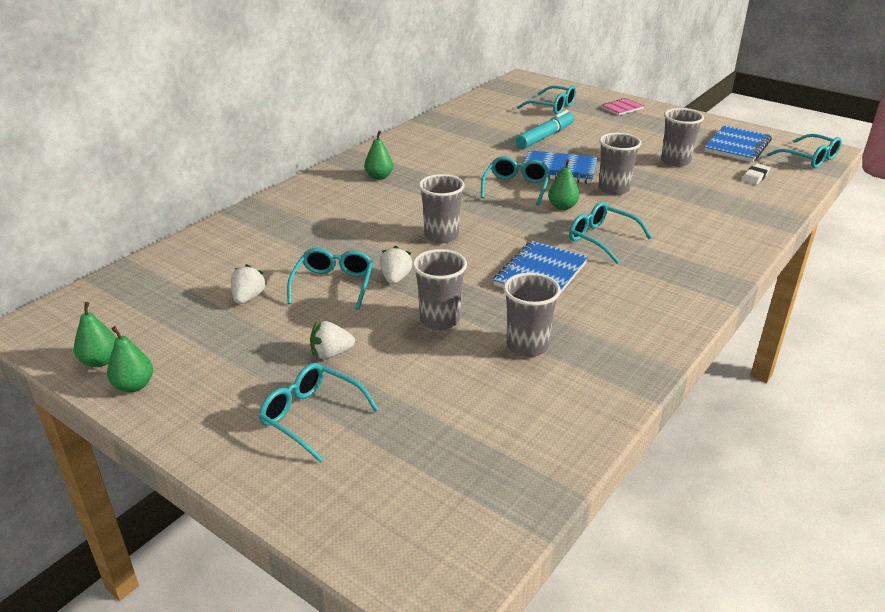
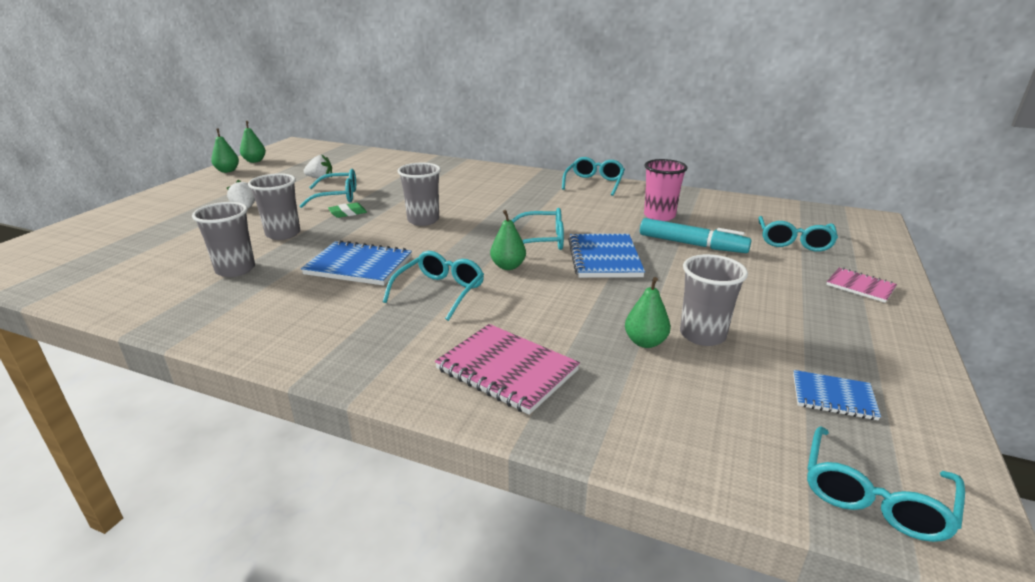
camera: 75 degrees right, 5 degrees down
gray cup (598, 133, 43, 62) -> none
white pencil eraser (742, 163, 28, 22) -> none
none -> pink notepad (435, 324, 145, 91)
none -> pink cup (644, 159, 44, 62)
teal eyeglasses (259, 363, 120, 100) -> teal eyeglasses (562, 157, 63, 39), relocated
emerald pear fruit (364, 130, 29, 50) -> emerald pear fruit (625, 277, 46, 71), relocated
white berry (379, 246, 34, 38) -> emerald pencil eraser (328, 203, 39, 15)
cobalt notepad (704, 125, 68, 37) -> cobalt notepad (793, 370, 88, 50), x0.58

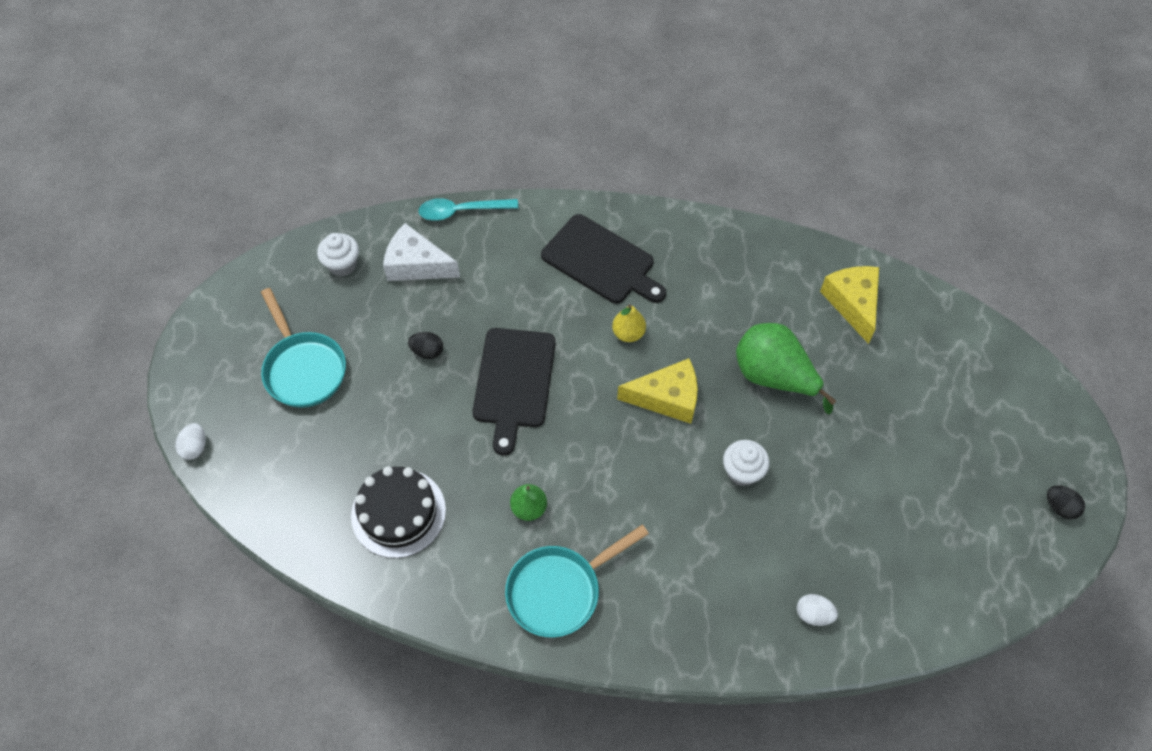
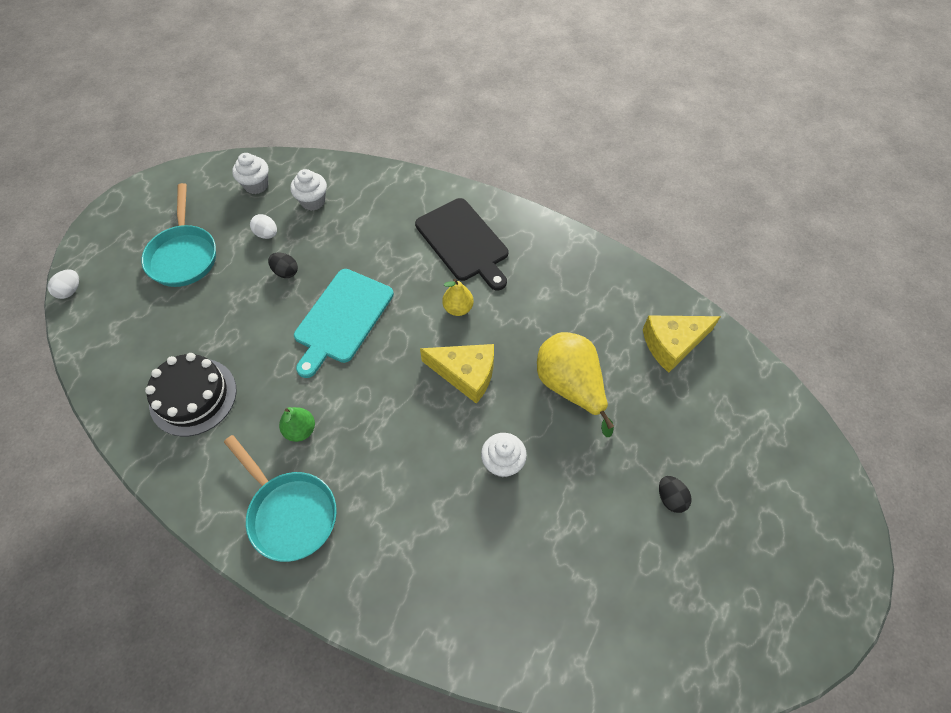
camera: 20 degrees right, 0 degrees up
teal tablespoon (418, 198, 101, 23) -> none
white toy egg (797, 594, 41, 32) -> white toy egg (250, 214, 27, 25), relocated
black toy egg (1047, 485, 38, 34) -> black toy egg (659, 476, 33, 37), relocated
white cheese (383, 223, 77, 58) -> white muffin (290, 169, 37, 42)
black cutting board (472, 328, 84, 128) -> teal cutting board (294, 269, 100, 109)
emerald pear fruit (736, 323, 100, 92) -> yellow pear fruit (537, 332, 77, 105)
teal frying pan (505, 525, 144, 113) -> teal frying pan (224, 435, 113, 127), 120 degrees counterclockwise
yellow cheese (820, 266, 59, 78) -> yellow cheese (643, 315, 78, 58), 120 degrees counterclockwise

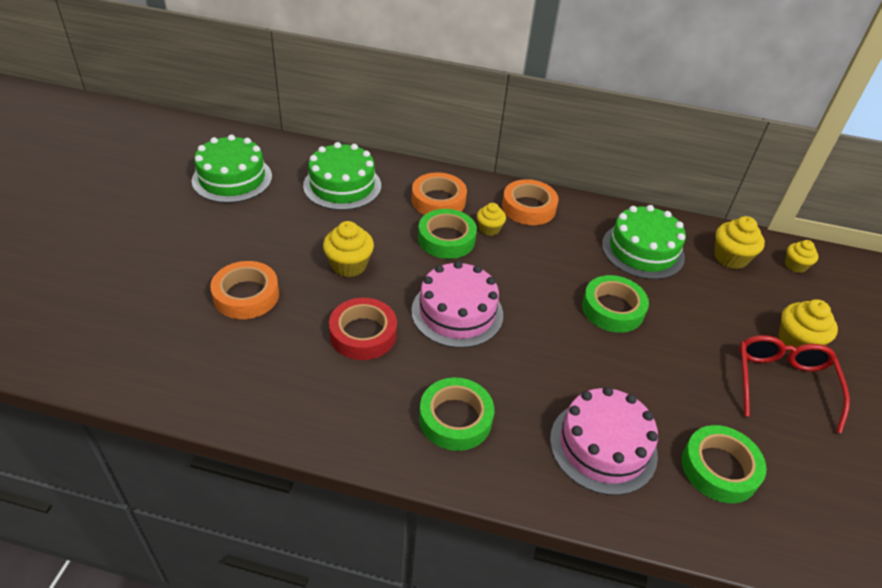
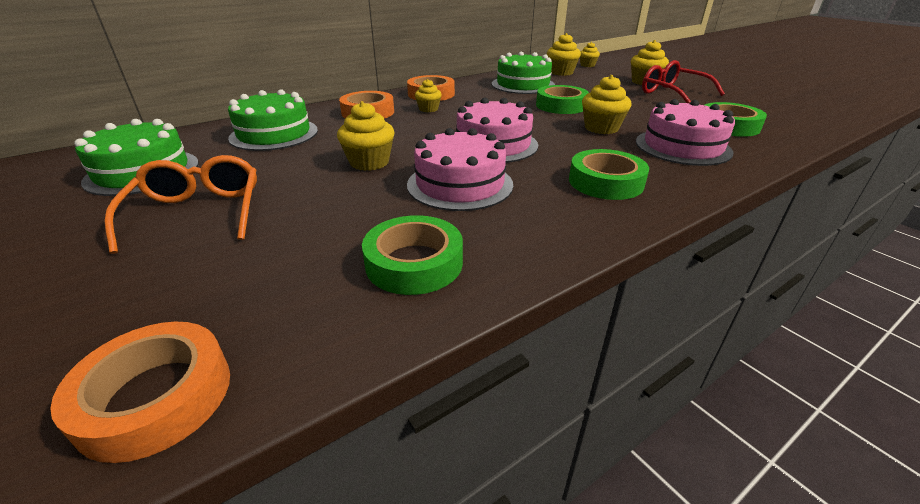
camera: 45 degrees left, 10 degrees down
none -> bright orange eyeglasses (105, 155, 152, 99)
none -> yellow muffin (582, 75, 49, 59)
bright orange tape (210, 261, 69, 58) -> bright orange tape (50, 322, 180, 141), relocated
emerald tape (418, 209, 59, 50) -> emerald tape (362, 215, 101, 80), relocated
scarlet tape (329, 298, 68, 62) -> pink layer cake (407, 128, 106, 83)

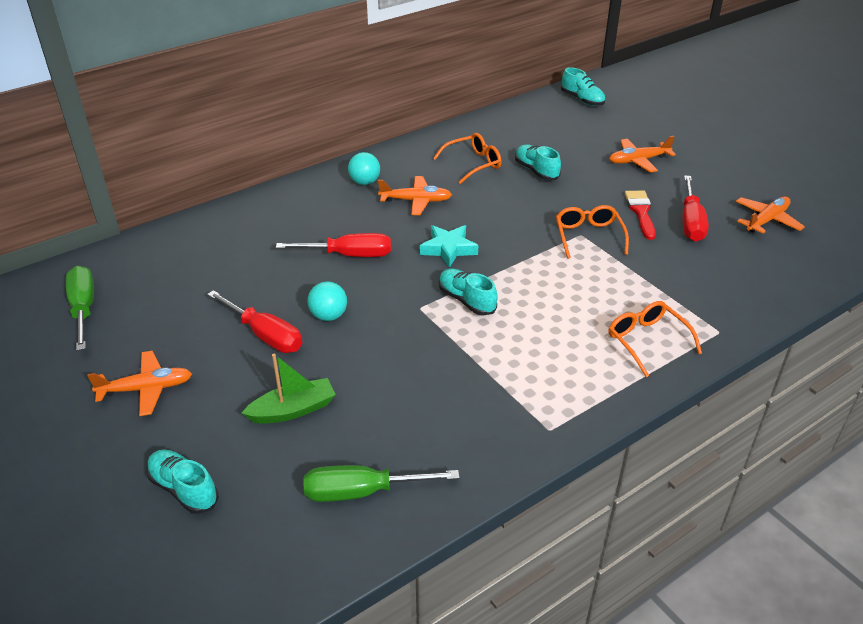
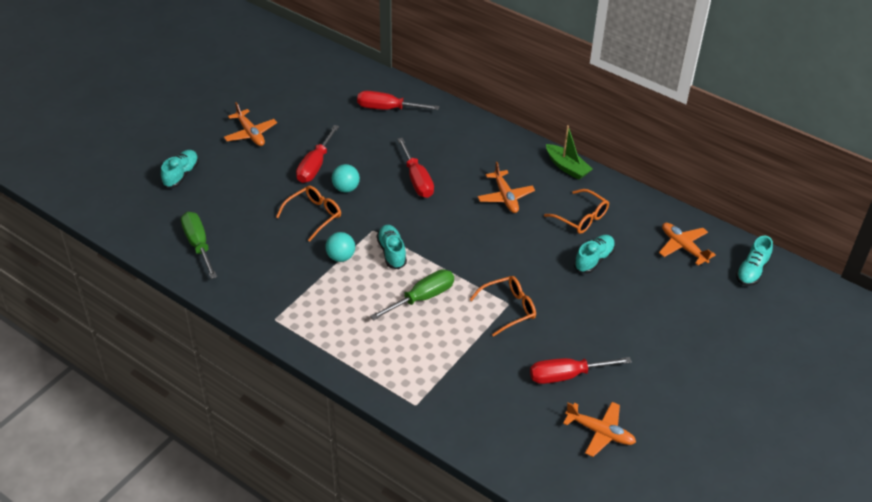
camera: 70 degrees right, 5 degrees up
teal star shape (420, 225, 58, 43) -> none
scarlet paintbrush (625, 191, 31, 49) -> none
none -> scarlet flat screwdriver (357, 91, 83, 19)
emerald flat screwdriver (66, 266, 28, 85) -> emerald flat screwdriver (370, 269, 84, 51), relocated
emerald boat (242, 354, 94, 70) -> emerald boat (546, 125, 47, 55), relocated
teal sphere (348, 152, 32, 33) -> teal sphere (326, 232, 29, 30), relocated
bright orange plane (609, 136, 67, 37) -> bright orange plane (659, 223, 57, 42), relocated
bright orange eyeglasses (609, 301, 93, 76) -> bright orange eyeglasses (276, 185, 65, 57), relocated
teal lace-up shoe (439, 269, 59, 47) -> teal lace-up shoe (377, 225, 30, 44), 45 degrees counterclockwise

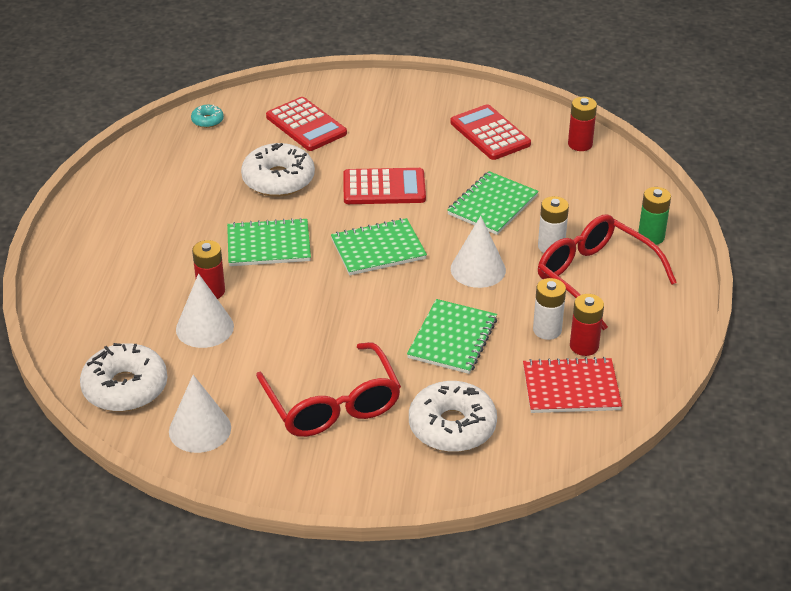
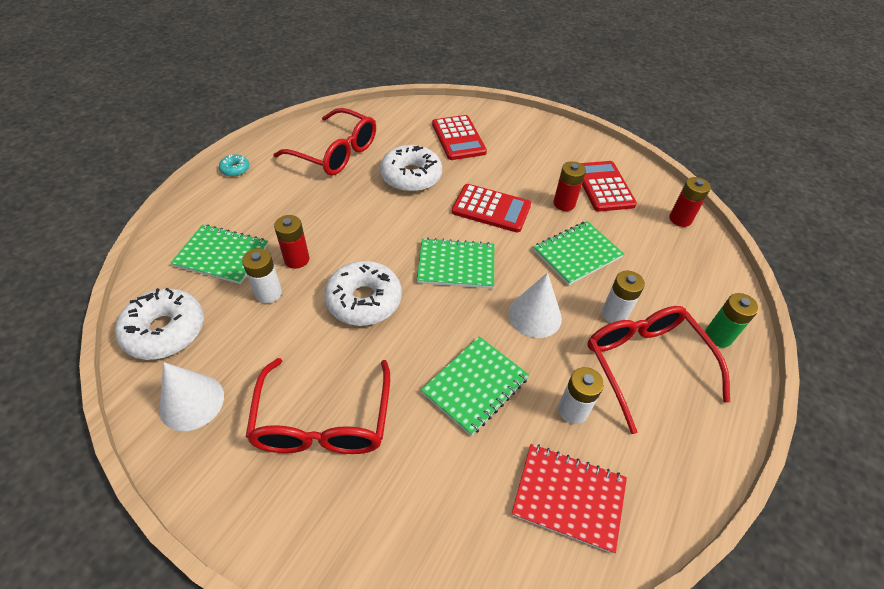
camera: 20 degrees right, 10 degrees up
none -> scarlet eyeglasses (273, 108, 103, 67)
teal glazed donut (191, 104, 33, 24) -> teal glazed donut (219, 154, 30, 23), relocated
emerald notepad (227, 218, 84, 48) -> emerald notepad (171, 224, 97, 60), relocated
white glazed donut (409, 381, 88, 71) -> white glazed donut (324, 261, 77, 65), relocated
scarlet battery (570, 294, 34, 62) -> scarlet battery (553, 161, 33, 50), relocated
white cone (176, 274, 58, 74) -> white battery (242, 248, 40, 55)

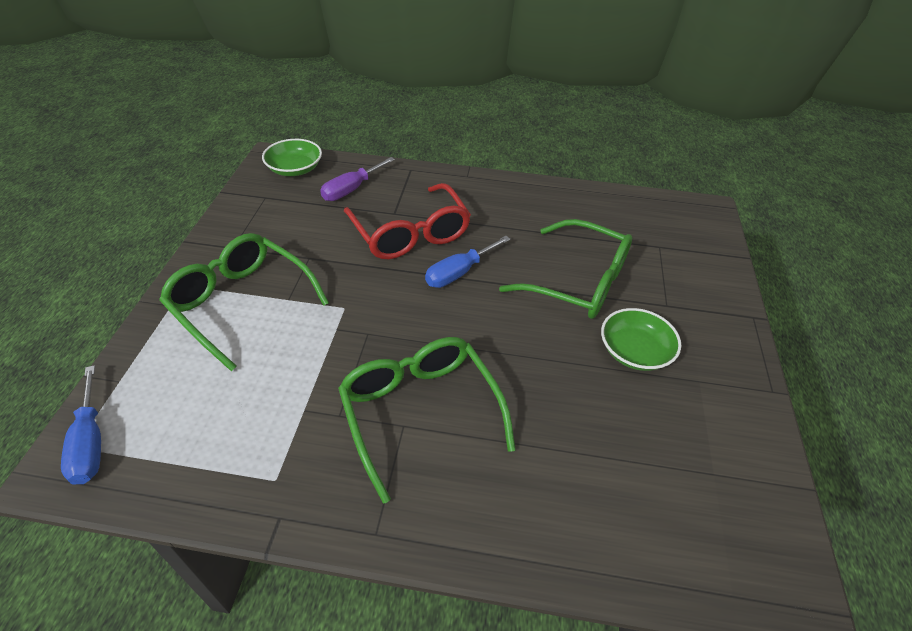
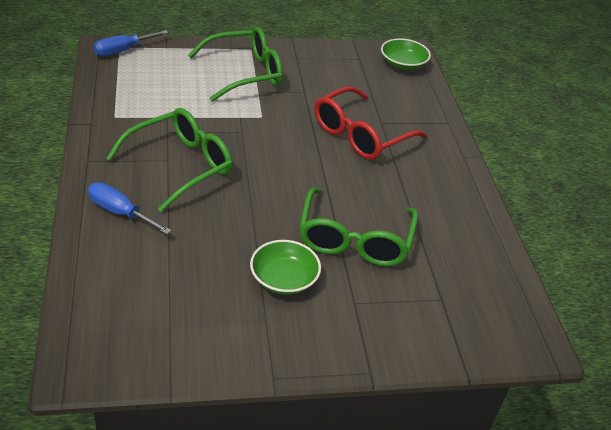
camera: 70 degrees right, 5 degrees down
purple flat screwdriver (320, 157, 75, 44) -> none
cobalt flat screwdriver (425, 236, 86, 52) -> cobalt flat screwdriver (88, 182, 84, 52), relocated
emerald eyeglasses (159, 233, 170, 139) -> emerald eyeglasses (188, 26, 95, 76), 45 degrees clockwise

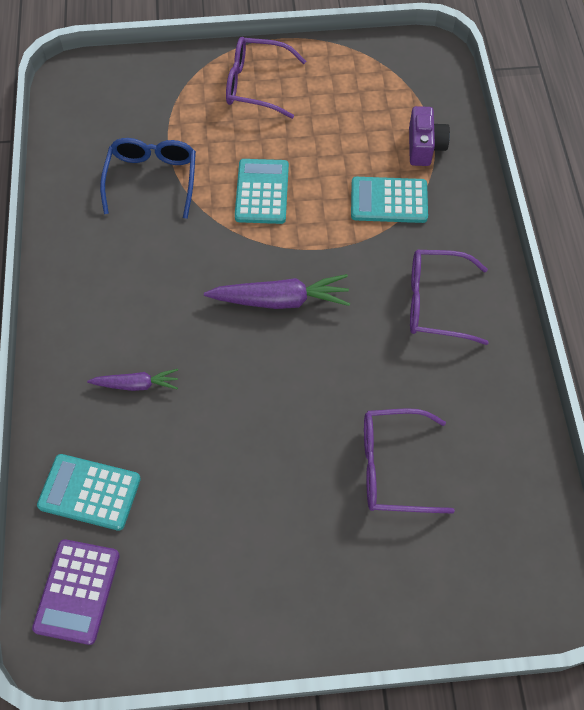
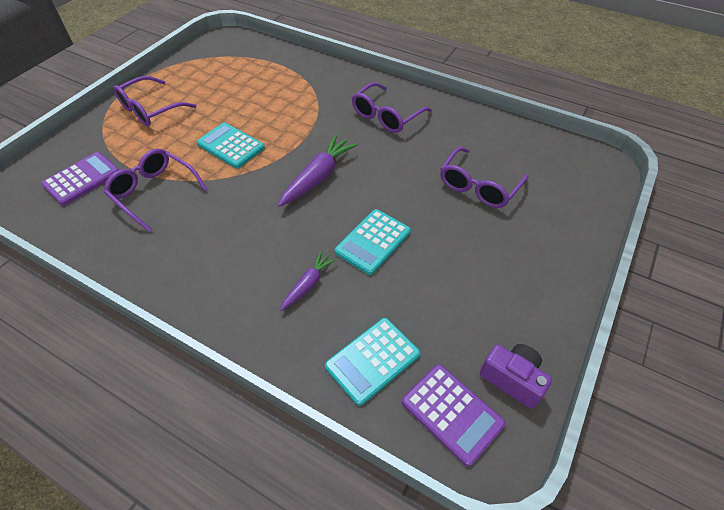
camera: 55 degrees left, 10 degrees down
none -> purple calculator (41, 152, 78, 54)
teal calculator (351, 177, 77, 46) -> teal calculator (335, 209, 76, 66), relocated
purple compact camera (409, 106, 41, 60) -> purple compact camera (480, 344, 72, 65), relocated
cobalt eyeglasses (100, 138, 96, 81) -> purple eyeglasses (104, 149, 104, 83)

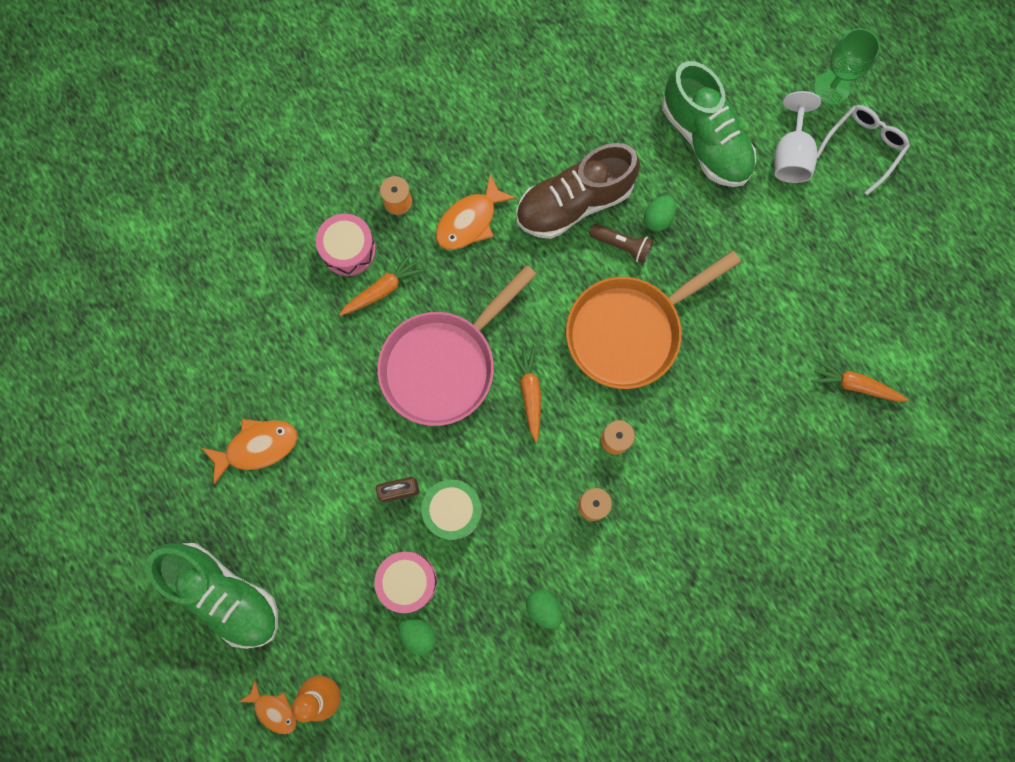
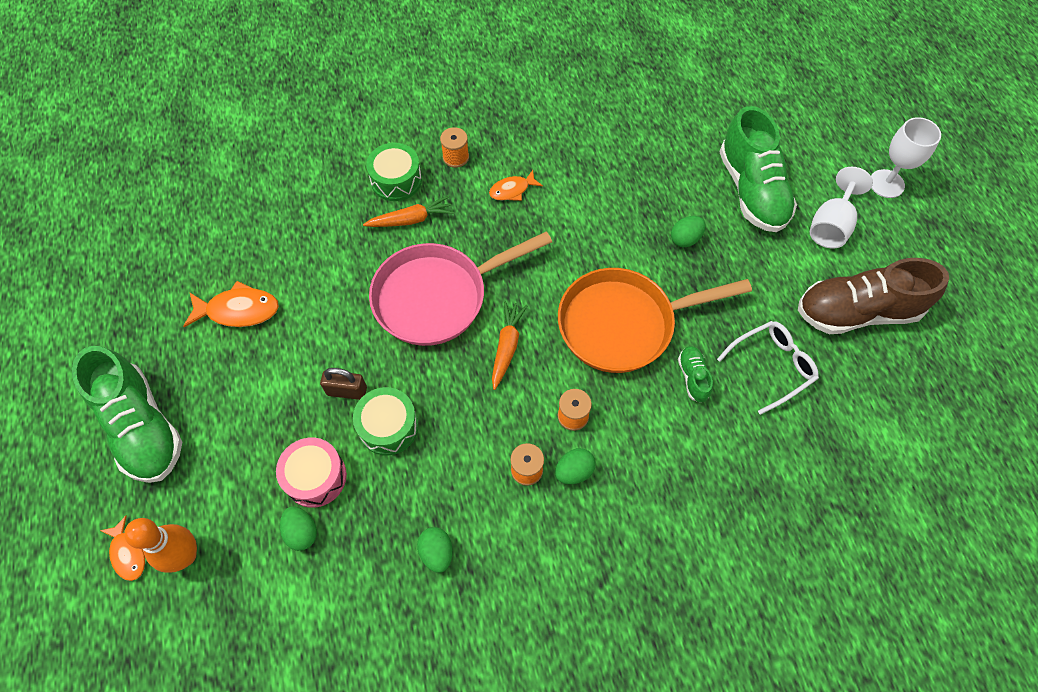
camera: 20 degrees right, 15 degrees down
brown flashlight (589, 224, 65, 40) -> none
bright orange carrot (811, 360, 98, 42) -> none
none -> emerald toy egg (555, 448, 41, 36)
none -> emerald lace-up shoe (678, 346, 35, 57)
brown lace-up shoe (516, 143, 124, 96) -> brown lace-up shoe (798, 258, 151, 76), relocated
white eyeglasses (817, 105, 93, 90) -> white eyeglasses (717, 321, 102, 94), relocated
pink drum (316, 214, 60, 62) -> emerald drum (366, 143, 56, 58)
emerald chalice (814, 28, 66, 77) -> white chalice (871, 117, 70, 81)
bright orange toy fish (436, 174, 81, 76) -> bright orange toy fish (489, 170, 54, 31), x0.63

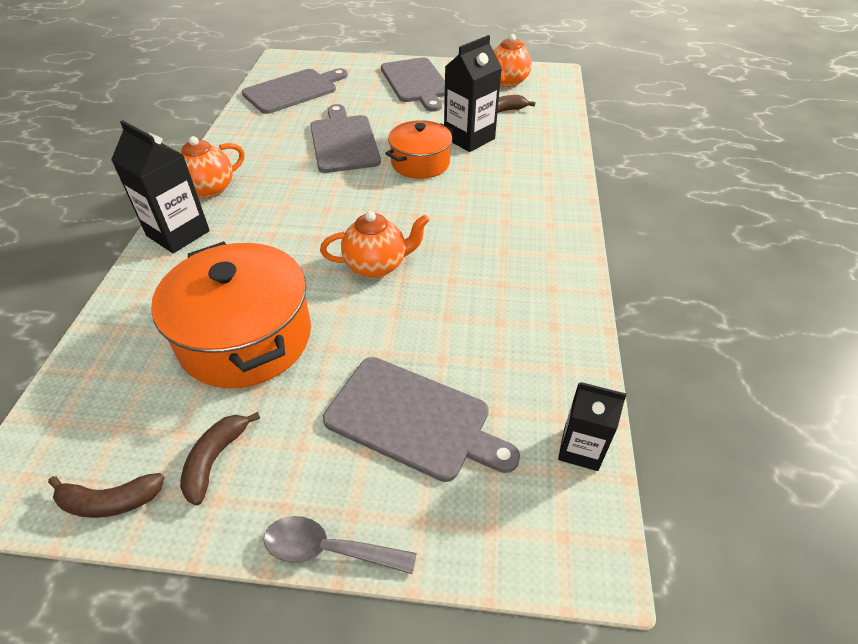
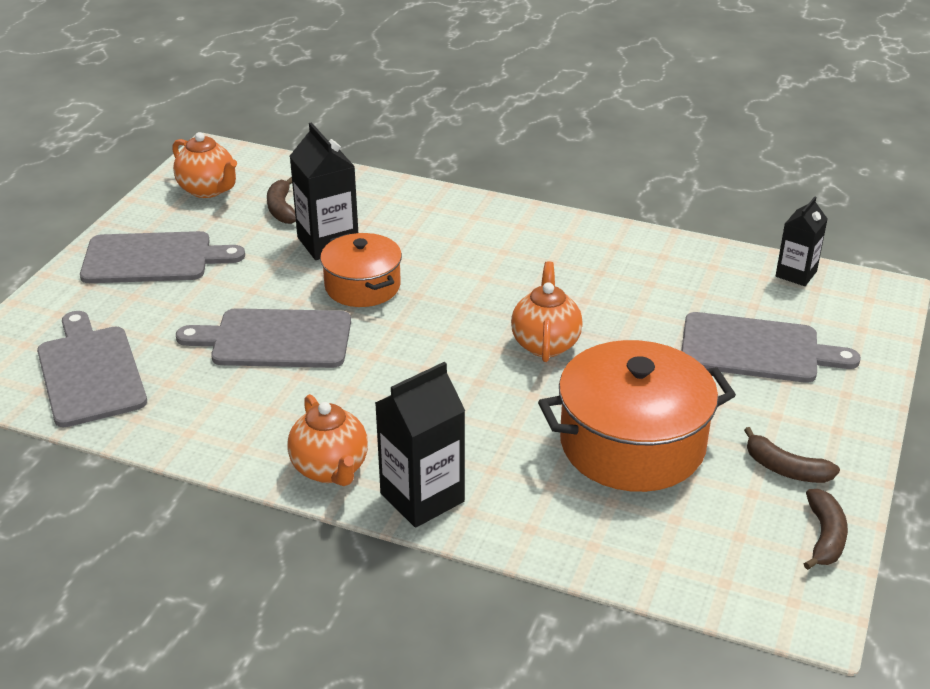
camera: 75 degrees left, 10 degrees down
gray tablespoon (263, 516, 153, 58) -> none
gray cutting board (323, 357, 197, 125) -> gray cutting board (681, 312, 180, 71), 60 degrees clockwise

